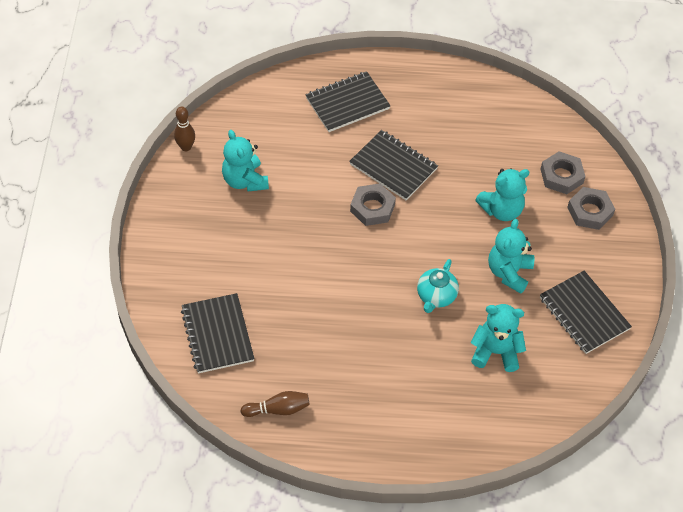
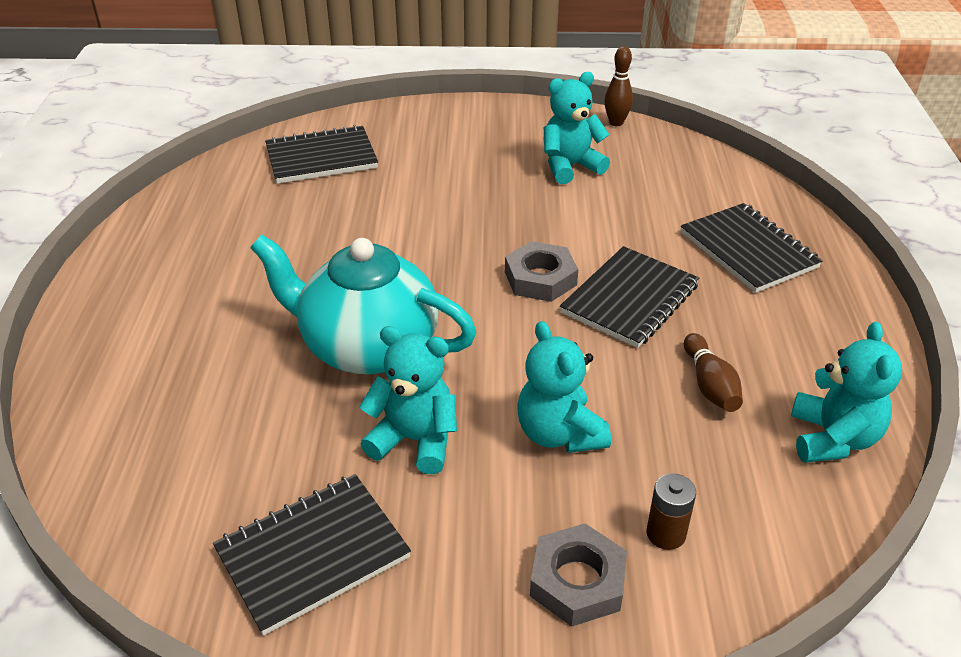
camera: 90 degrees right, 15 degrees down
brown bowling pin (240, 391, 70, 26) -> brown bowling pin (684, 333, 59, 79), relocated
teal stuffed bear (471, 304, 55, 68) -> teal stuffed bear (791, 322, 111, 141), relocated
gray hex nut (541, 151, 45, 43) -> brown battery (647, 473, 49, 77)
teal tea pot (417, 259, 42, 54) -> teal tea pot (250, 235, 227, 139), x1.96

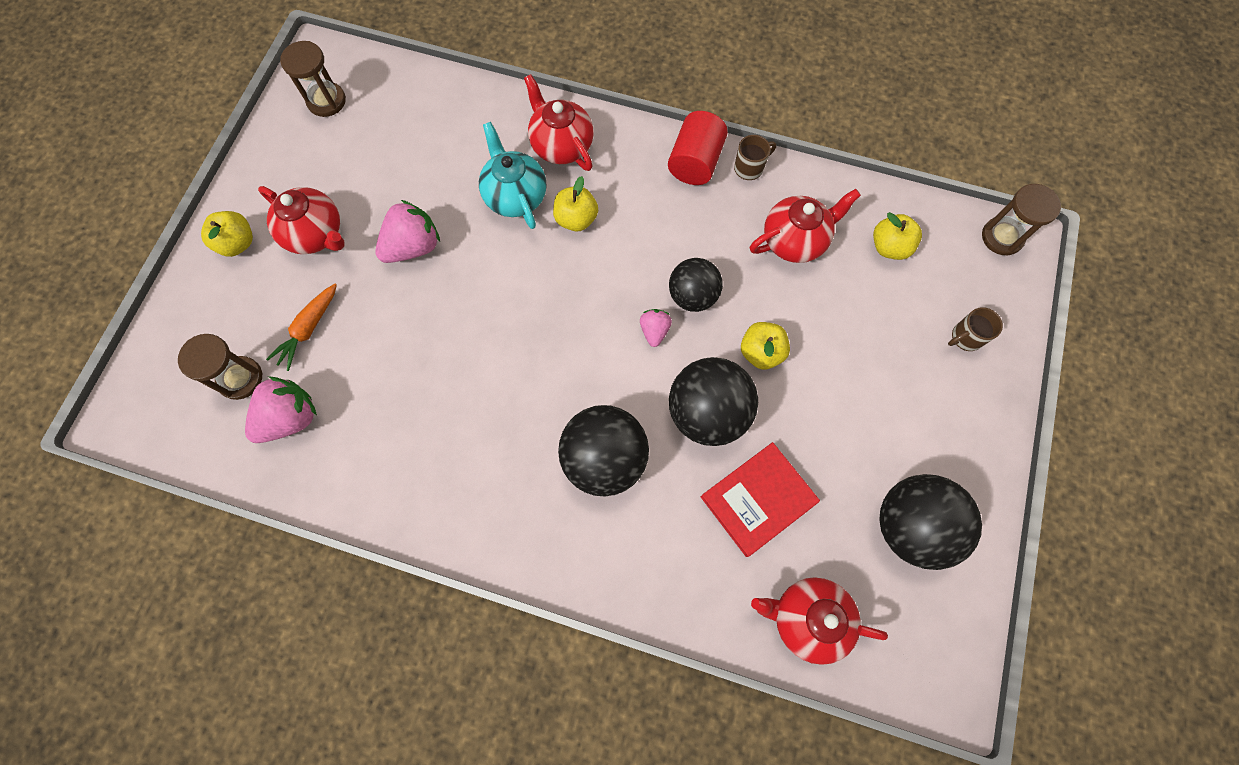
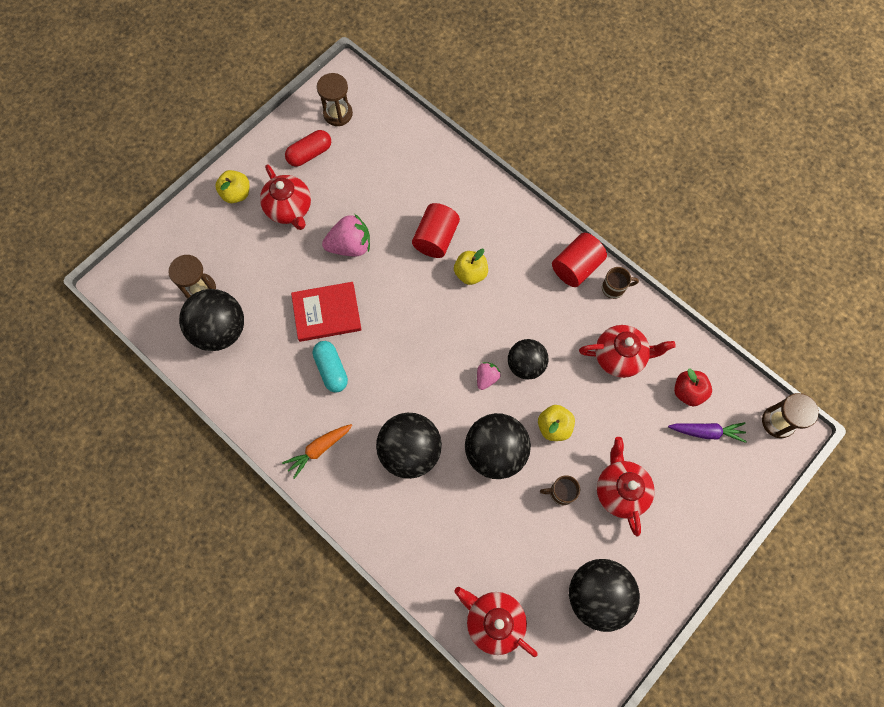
camera: 25 degrees right, 0 degrees up
none -> scarlet pill (285, 130, 46, 37)
none -> teal pill (313, 341, 35, 51)
none -> purple carrot (668, 422, 79, 21)
bright orange carrot (266, 284, 71, 87) -> bright orange carrot (282, 424, 70, 55), relocated
scarlet tea pot (524, 74, 70, 97) -> scarlet tea pot (597, 437, 58, 99), relocated
scarlet hardcover (701, 442, 119, 115) -> scarlet hardcover (291, 282, 71, 60), relocated
brown coffee mug (948, 307, 55, 44) -> brown coffee mug (540, 475, 40, 30), relocated
pink berry (245, 376, 72, 67) -> black sphere (179, 289, 65, 62)
teal tea pot (479, 122, 67, 107) -> scarlet cylinder (412, 203, 48, 55)
yellow apple (873, 212, 49, 48) -> scarlet apple (674, 368, 38, 38)

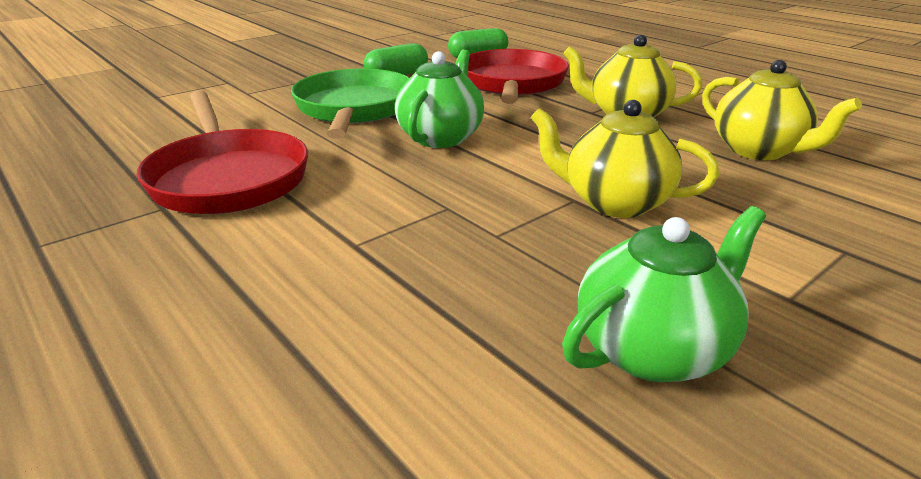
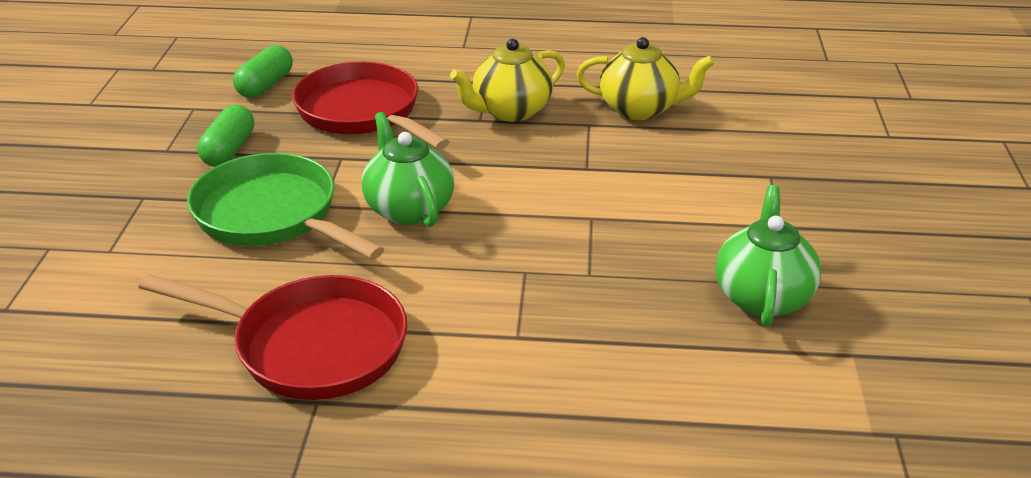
camera: 45 degrees left, 5 degrees up
yellow tea pot (530, 100, 189, 118) -> none

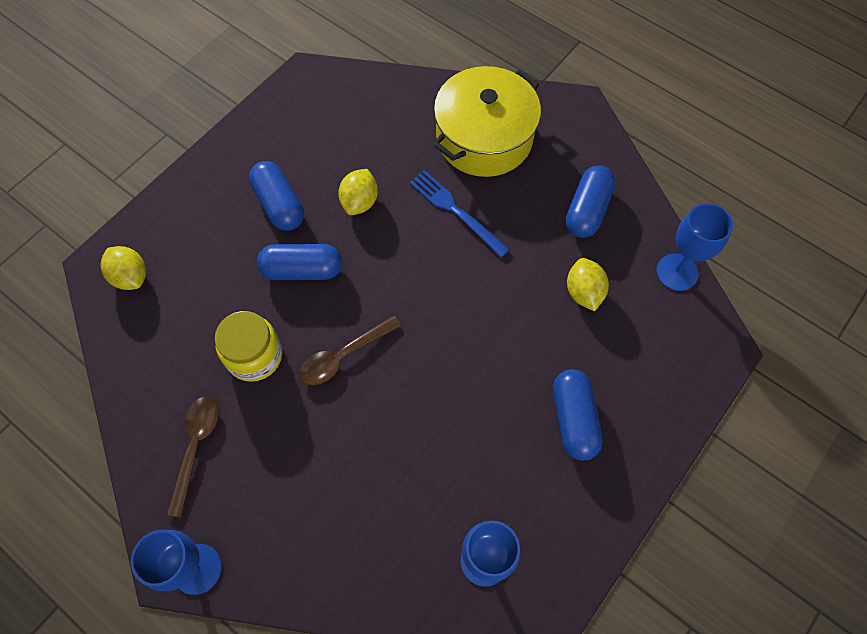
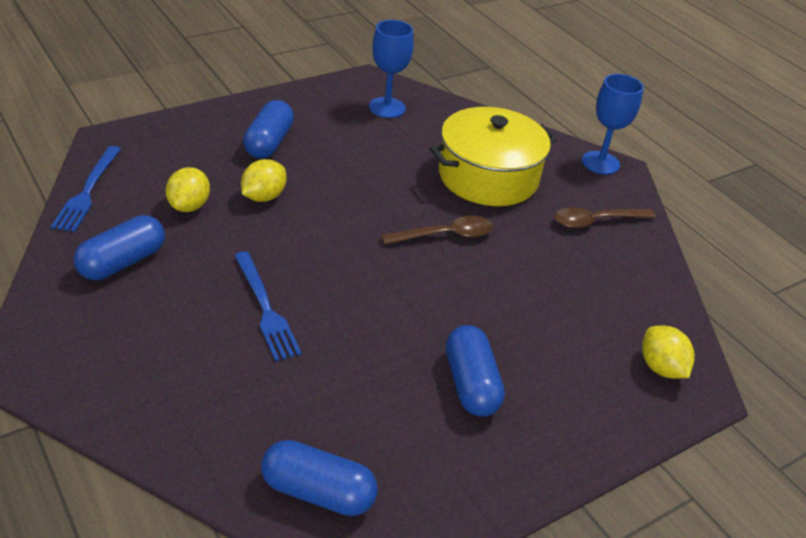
camera: 165 degrees left, 25 degrees down
yellow preserve jar (215, 311, 67, 71) -> none
cobalt pill (257, 244, 85, 36) -> cobalt pill (261, 440, 117, 76), relocated
yellow lemon (338, 169, 40, 46) -> yellow lemon (241, 159, 45, 43), relocated
yellow cooking pot (433, 66, 108, 111) -> yellow cooking pot (430, 107, 127, 99), relocated
cobalt chalice (656, 203, 77, 88) -> cobalt dinner fork (51, 146, 70, 86)
brown tablespoon (167, 396, 52, 122) -> brown tablespoon (554, 207, 102, 21), 45 degrees clockwise

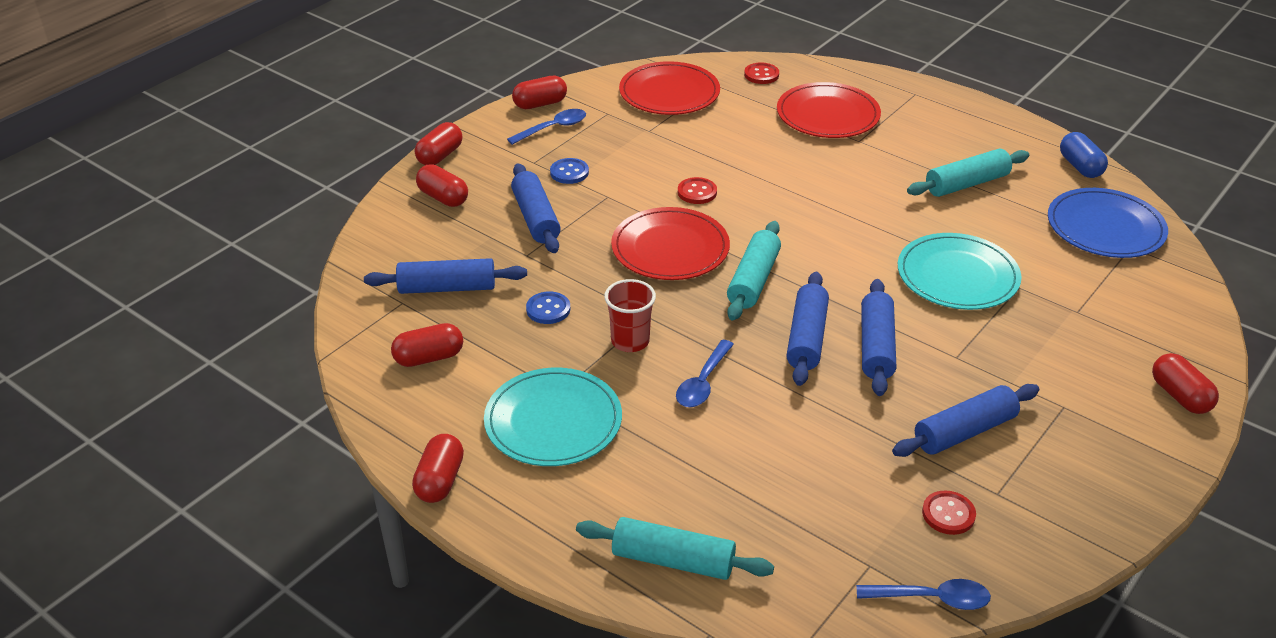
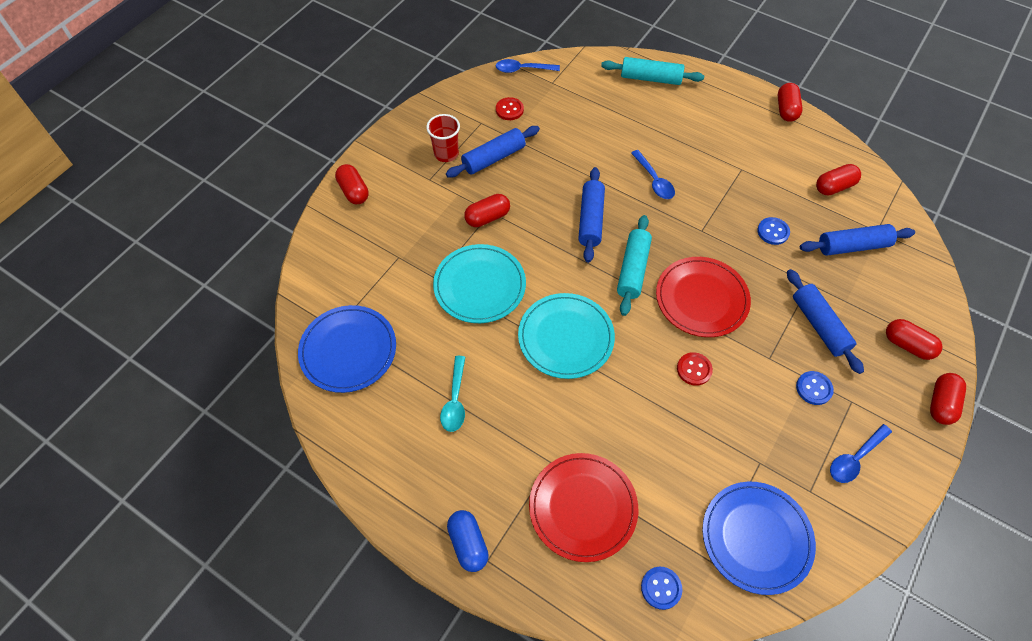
camera: 175 degrees right, 20 degrees up
cobalt dough roller (861, 279, 35, 117) -> none
teal flat dish (484, 368, 138, 98) -> teal flat dish (518, 293, 97, 86), relocated
scarlet pill (512, 76, 55, 33) -> scarlet pill (464, 194, 46, 33), relocated
scarlet cup (604, 279, 52, 73) -> scarlet cup (426, 114, 34, 48), relocated
cobalt pill (1060, 132, 48, 46) -> cobalt pill (447, 510, 42, 62), relocated
teal dough roller (907, 149, 122, 48) -> teal tablespoon (440, 356, 25, 76)
scarlet flat dish (619, 61, 101, 54) -> cobalt flat dish (702, 482, 114, 113)
scarlet button (744, 62, 35, 22) -> cobalt button (641, 567, 41, 43)
cobalt tablespoon (676, 340, 58, 67) -> cobalt tablespoon (631, 150, 44, 49), 135 degrees clockwise

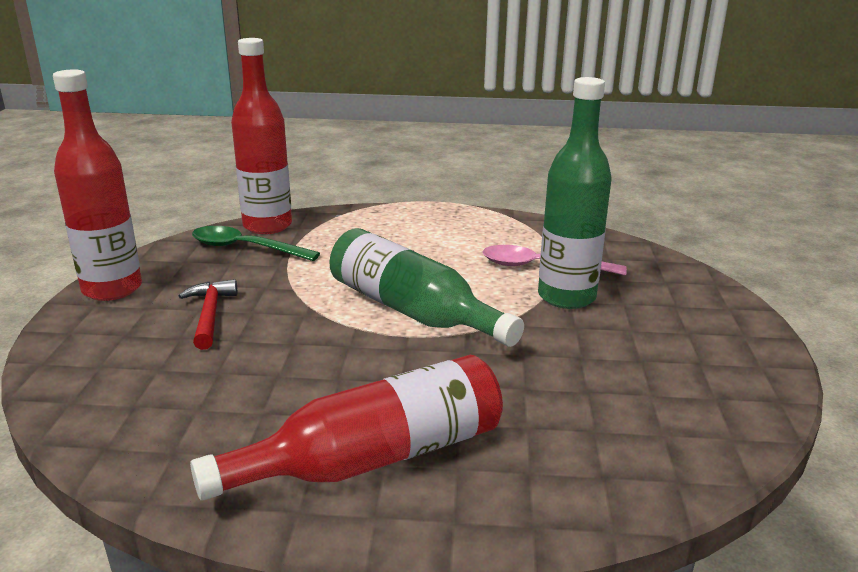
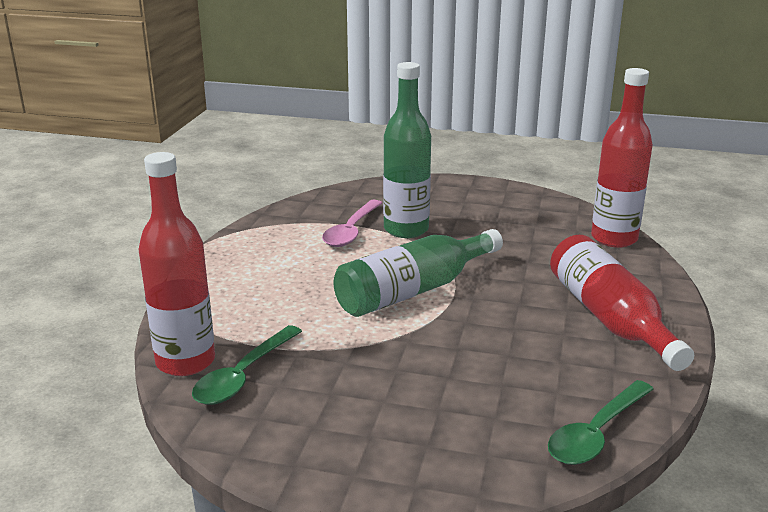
camera: 80 degrees left, 0 degrees up
scarlet claw hammer (179, 279, 58, 71) -> none
none -> emerald tablespoon (548, 380, 106, 85)
scarlet flask (53, 69, 89, 232) -> scarlet flask (591, 68, 62, 180), relocated

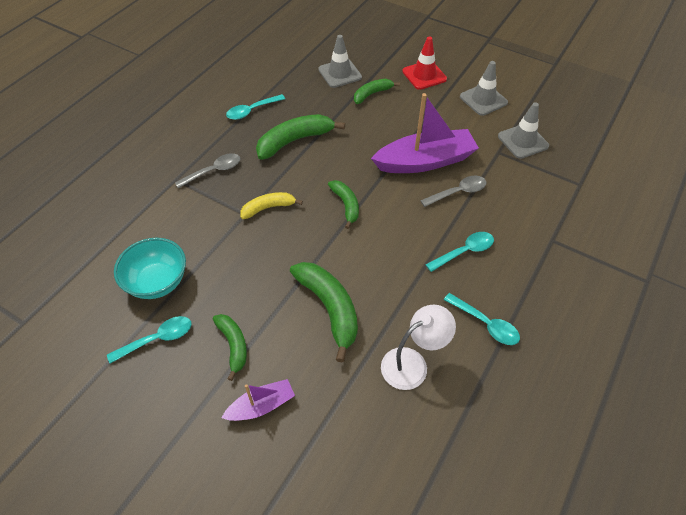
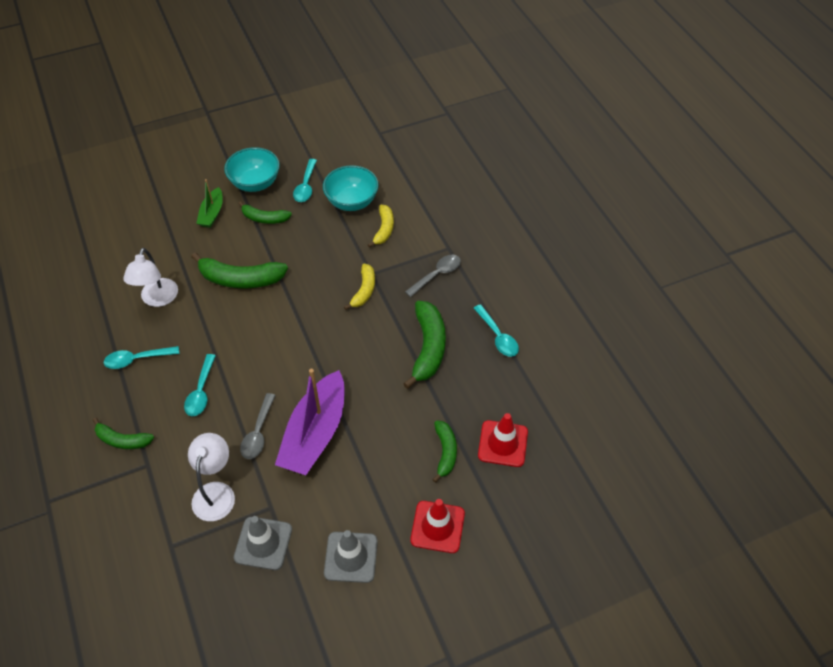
camera: 125 degrees right, 0 degrees up
none -> white reading lamp (188, 433, 47, 88)
none -> teal serving bowl (224, 147, 56, 45)
none -> yellow banana (368, 205, 26, 43)
emerald banana (328, 180, 31, 49) -> emerald banana (93, 418, 61, 31), relocated
purple boat (222, 379, 73, 42) -> emerald boat (196, 179, 27, 49)
gray safety cone (318, 35, 44, 53) -> scarlet safety cone (478, 413, 50, 54)
gray tablespoon (175, 153, 66, 35) -> gray tablespoon (405, 255, 56, 42), 135 degrees counterclockwise
teal tablespoon (226, 94, 59, 26) -> teal tablespoon (474, 304, 45, 53), 150 degrees clockwise

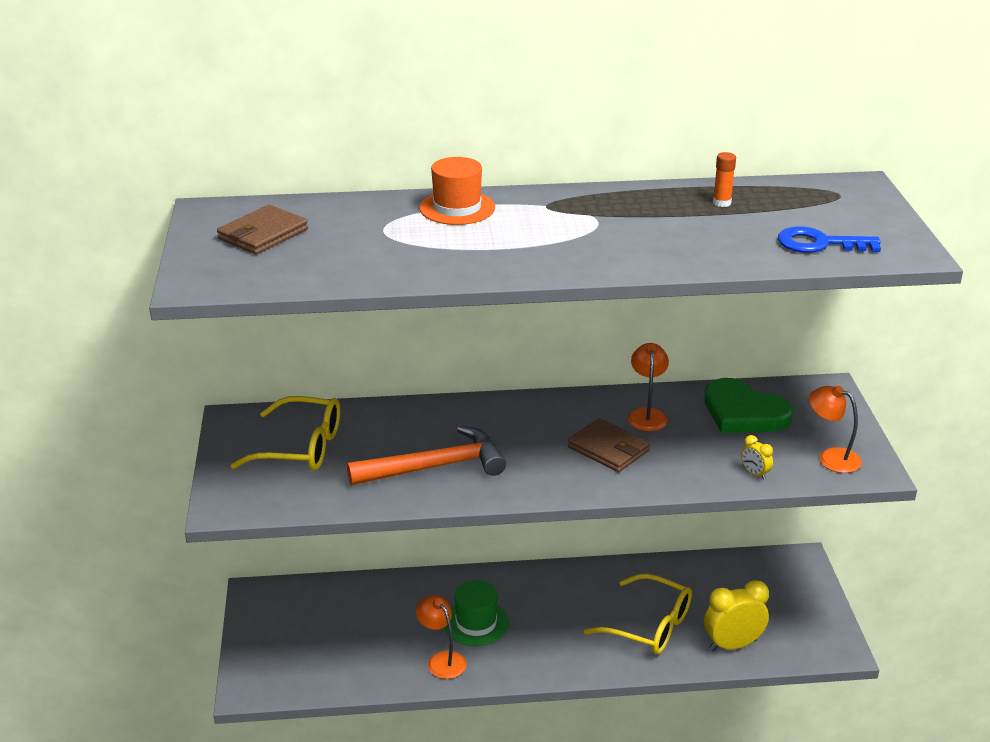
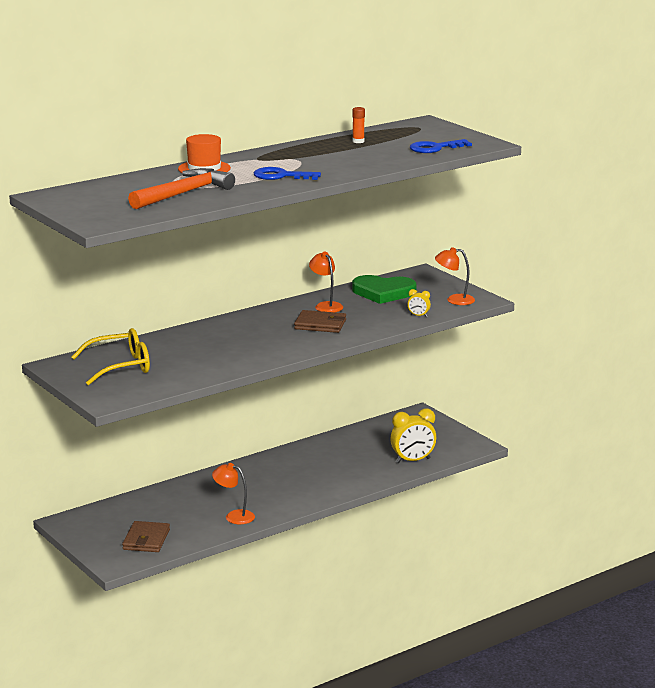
camera: 30 degrees left, 10 degrees down
emerald top hat (444, 580, 65, 66) -> none
yellow eyeglasses (584, 573, 108, 81) -> none
none -> cobalt key (254, 167, 67, 13)
brown card wallet (217, 205, 91, 49) -> brown card wallet (122, 521, 48, 31), relocated
bright orange claw hammer (347, 426, 159, 59) -> bright orange claw hammer (128, 168, 107, 41), relocated
yellow clock (704, 580, 65, 71) -> yellow clock (390, 409, 46, 54), 150 degrees counterclockwise

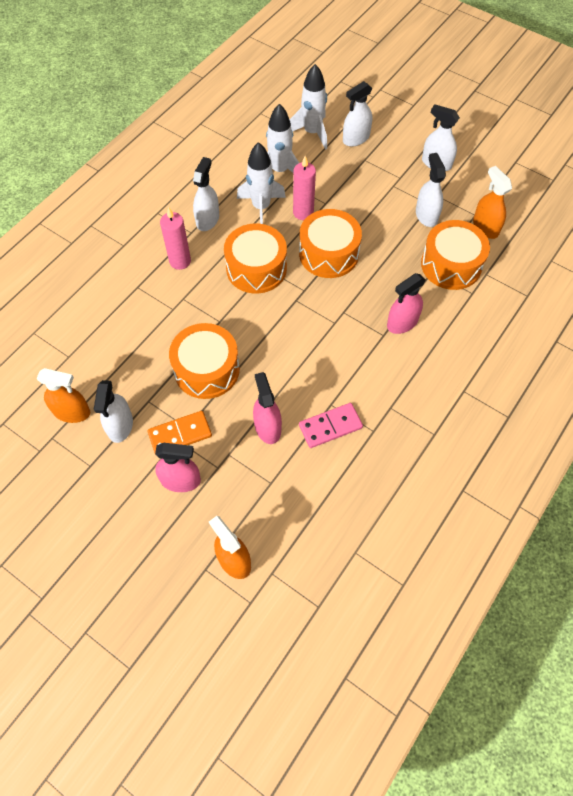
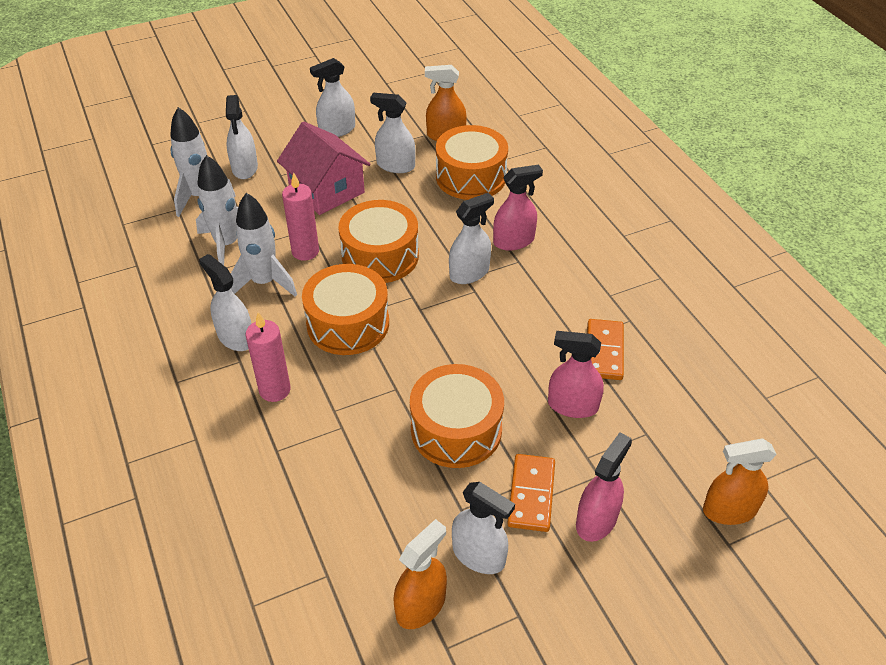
camera: 60 degrees left, 15 degrees down
none -> pink cottage (277, 121, 93, 94)
none -> white spray bottle (449, 193, 45, 91)
pink domino (299, 403, 64, 45) -> bright orange domino (587, 319, 37, 61)
pink spray bottle (387, 273, 39, 61) -> pink spray bottle (493, 165, 50, 86), 105 degrees counterclockwise

